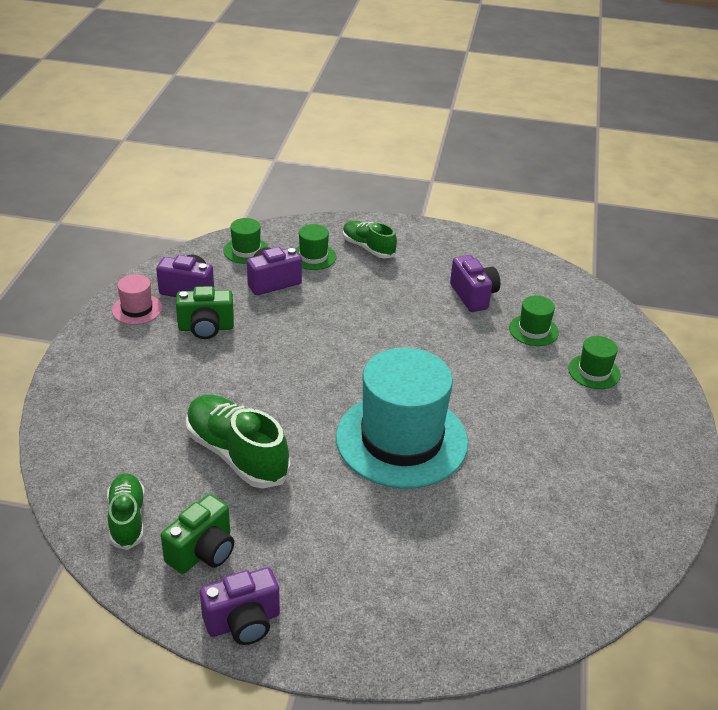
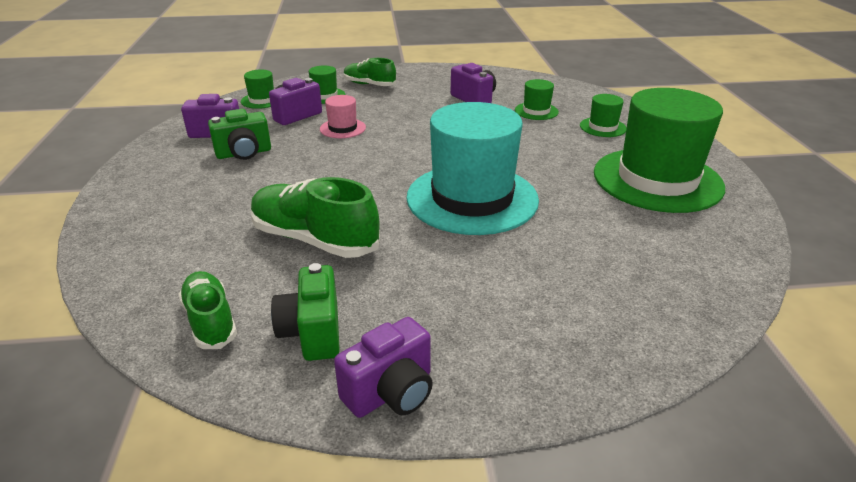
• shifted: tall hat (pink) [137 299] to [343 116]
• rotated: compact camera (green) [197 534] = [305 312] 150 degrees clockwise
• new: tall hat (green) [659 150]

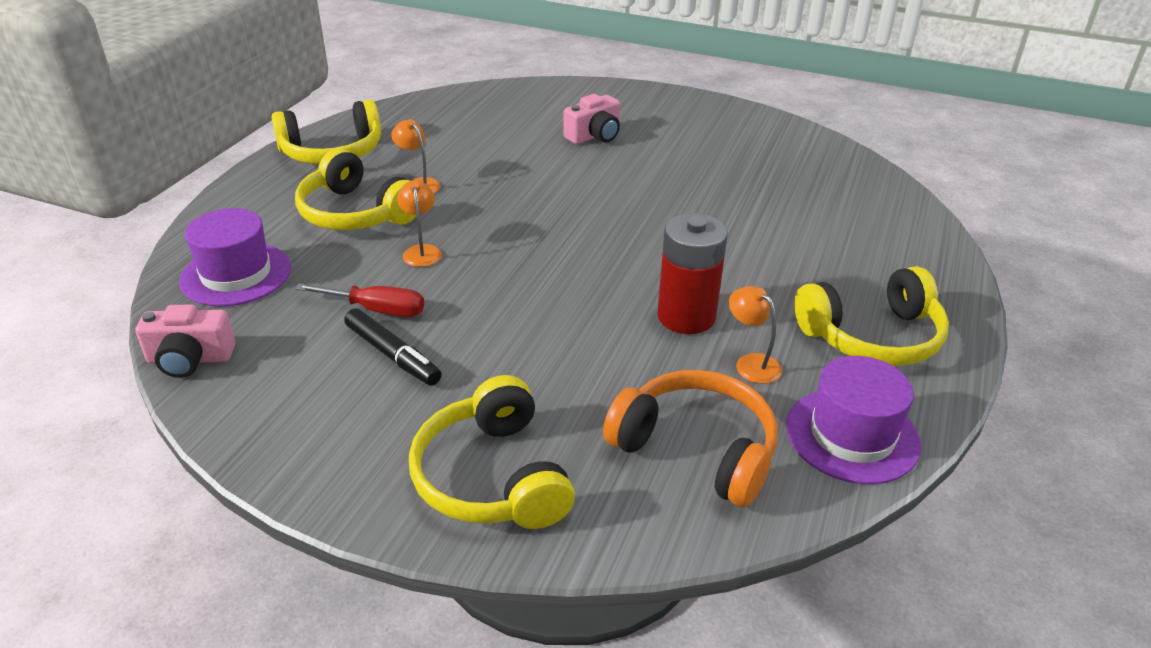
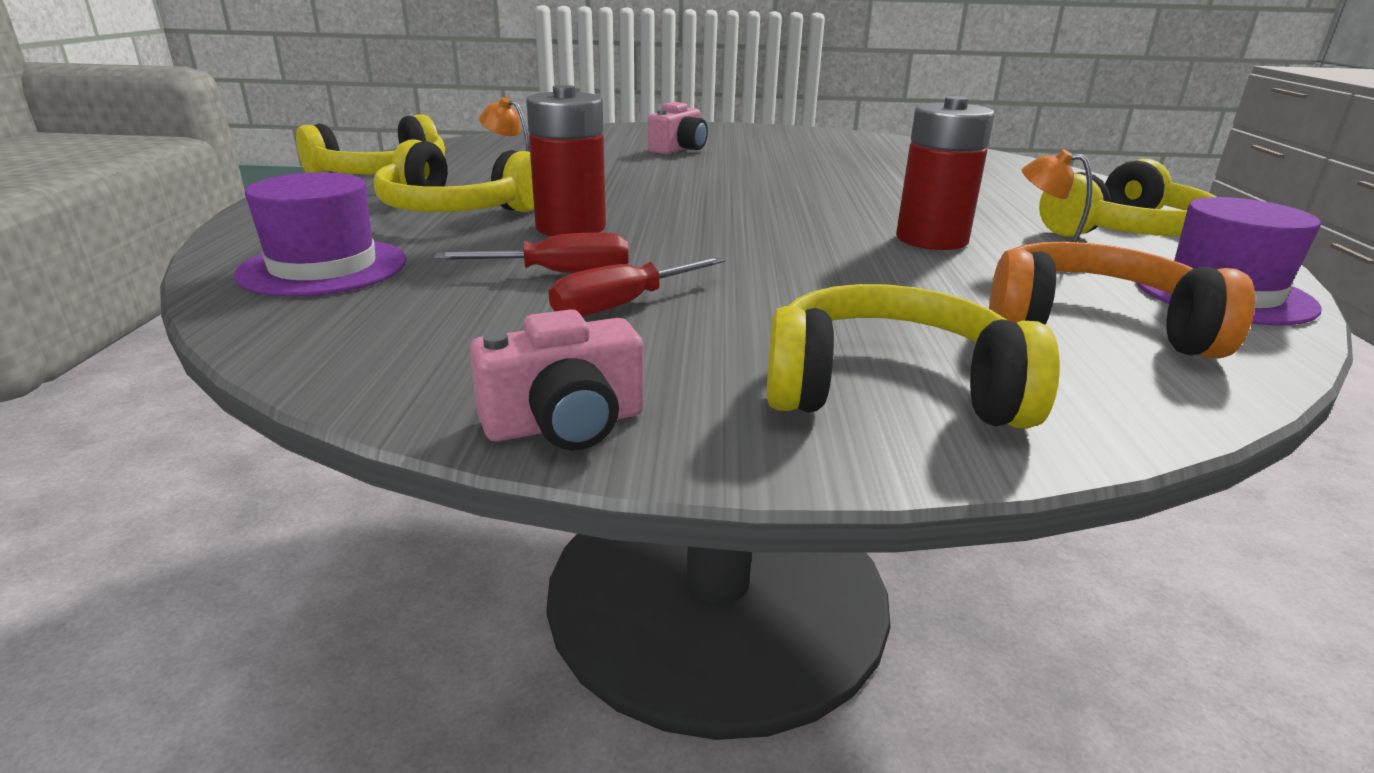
• swapped: desk lamp (orange) [419 223] to AA battery (red) [566 160]
• shifted: compact camera (pink) [185 341] to [557 379]
• swapped: marker pen (ebony) [393 347] to flat screwdriver (red) [637 287]
• rotated: over-ear headphones (golden) [492 452] = [913 356] 135 degrees clockwise

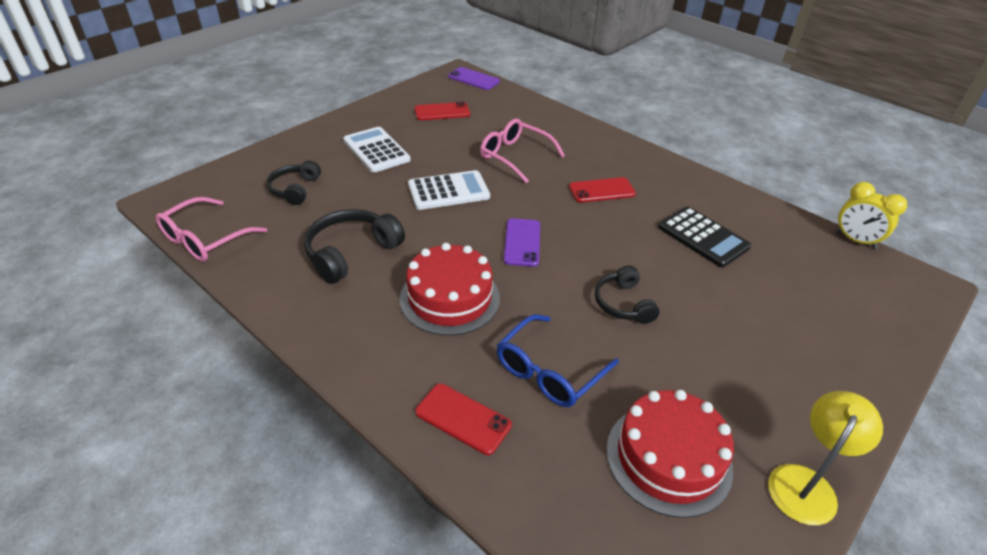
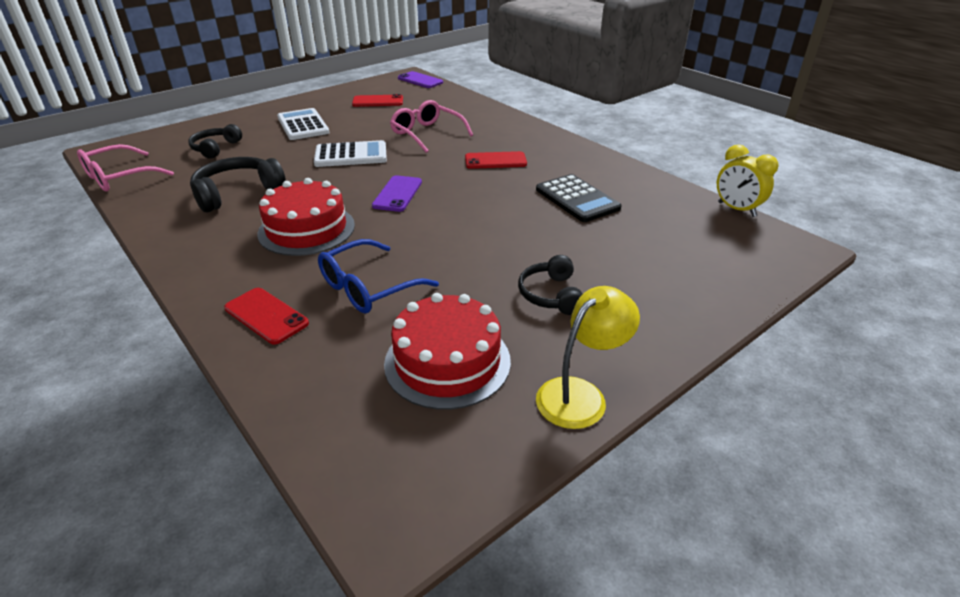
• shifted: over-ear headphones (ebony) [627 294] to [550 285]

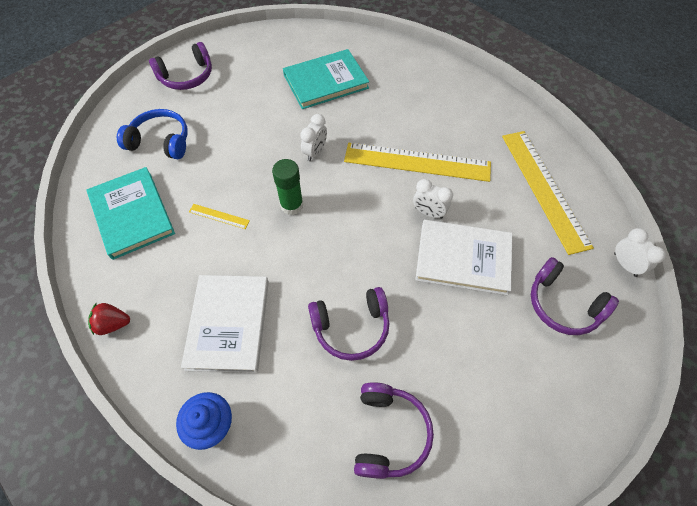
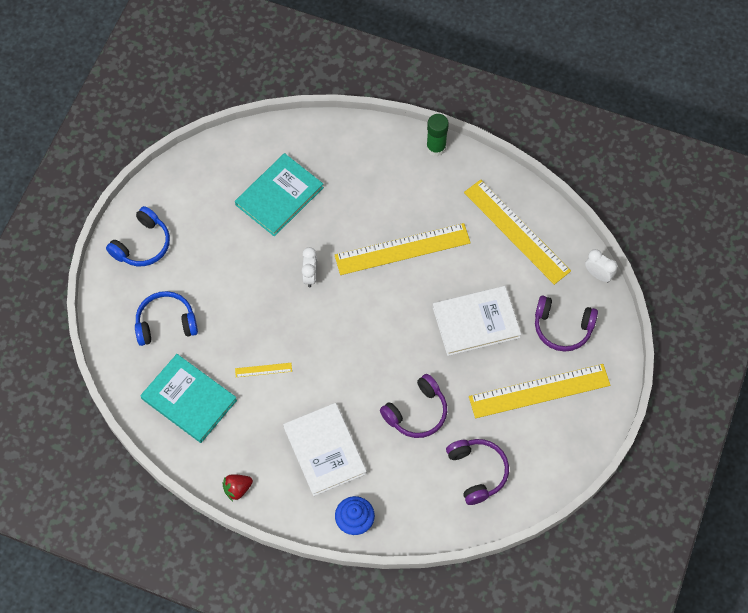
• repainted: over-ear headphones (purple) [180 66] to over-ear headphones (cobalt) [138 236]
• shifted: glue stick (green) [288 187] to [437 135]
• gone: bedside clock (pure white) [433 199]
• new: measuring stick (golden) [539 391]

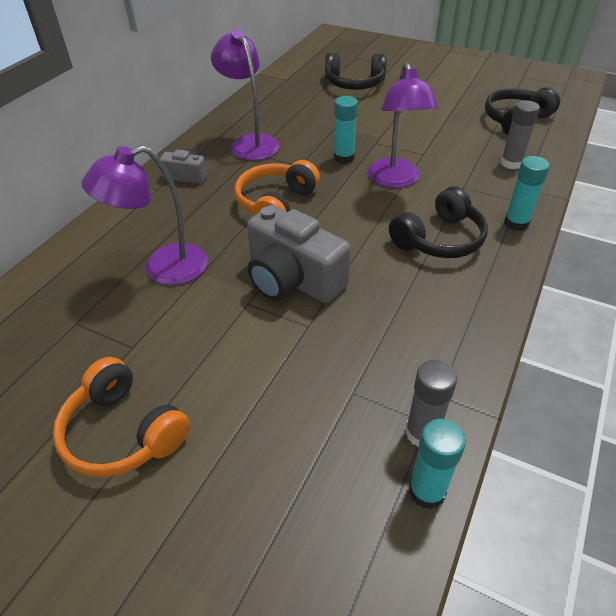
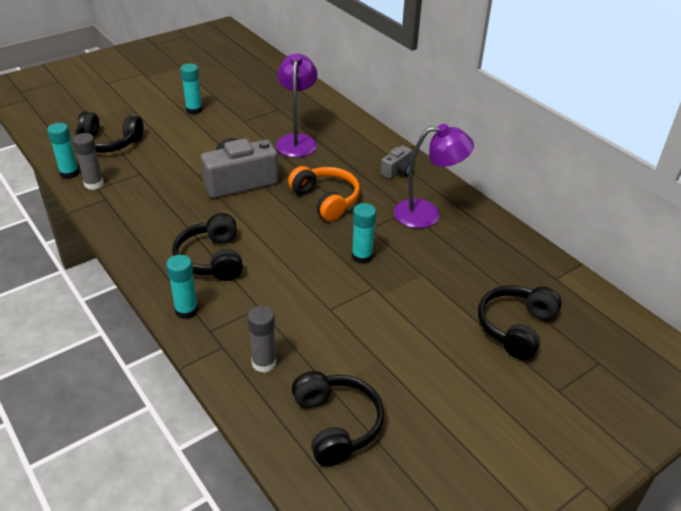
• gone: desk lamp (purple) [403 125]
• swapped: over-ear headphones (orange) [121 417] to glue stick (aqua) [191 89]
• new: over-ear headphones (ebony) [109 132]

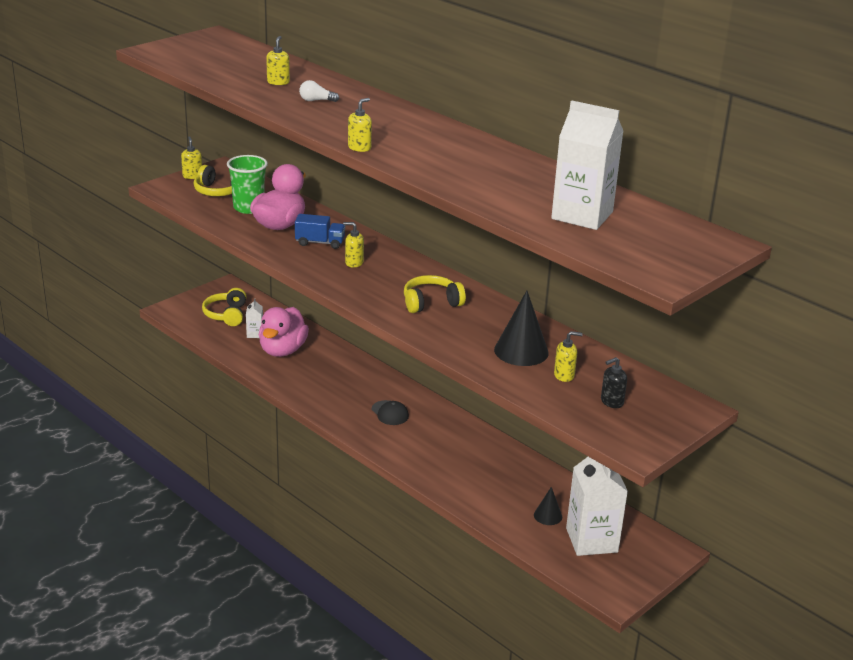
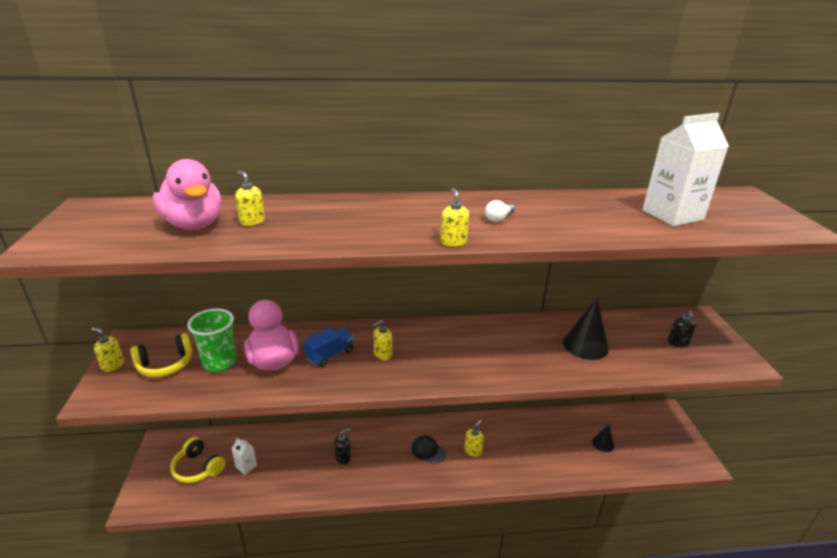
• shifted: bulb (pure white) [319 91] to [500 211]
• gone: over-ear headphones (golden) [435 294]
• shifted: duck (pink) [284 332] to [187 194]
• shifted: soap pump (golden) [568 356] to [474 438]
• rotated: cap (ebony) [390 412] = [429 450] 150 degrees counterclockwise
• gone: juice carton (pure white) [597 506]
• new: soap pump (ebony) [342 446]

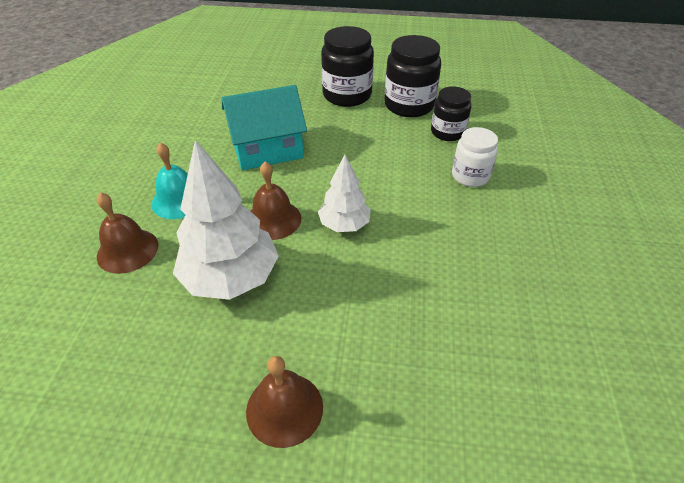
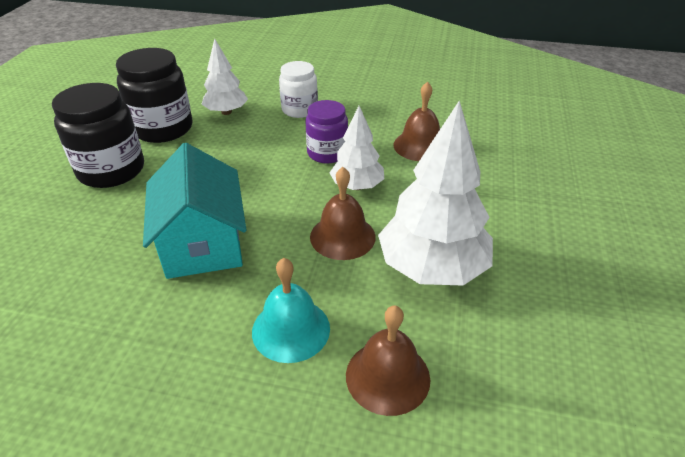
• swapped: preserve jar (ebony) [451 113] to tree (pure white) [225 76]
• shifted: school bell (dark brown) [284 402] to [416 121]
• new: preserve jar (purple) [327 131]

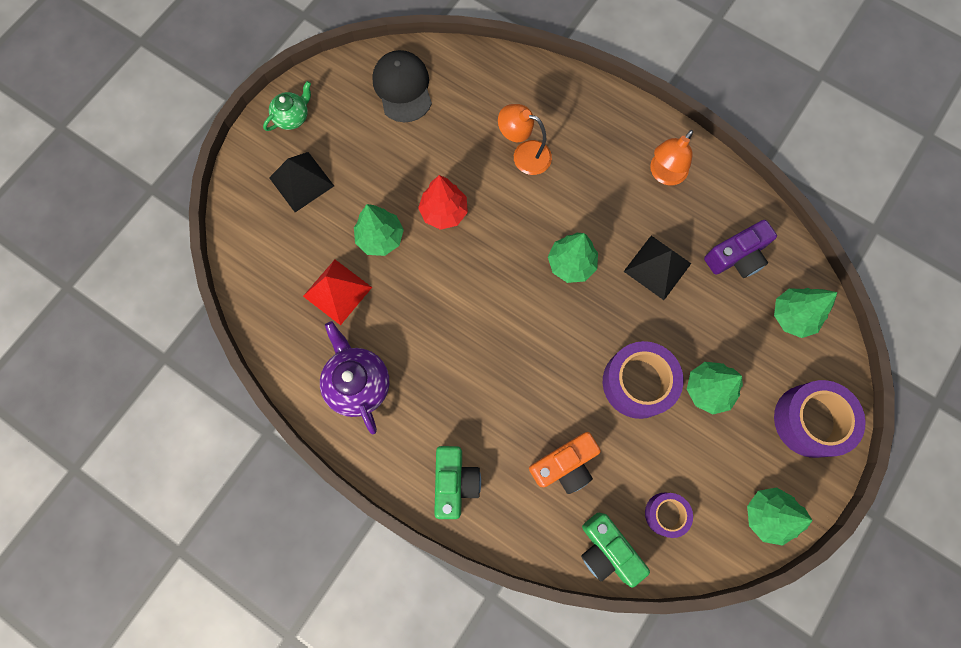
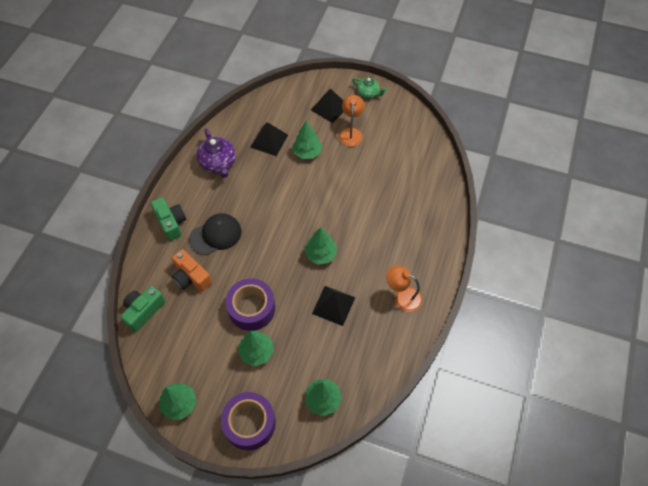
• shifted: cap (ebony) [402 86] to [215 234]
• shifted: desk lamp (orange) [525 139] to [352 121]
• gone: tree (red) [443 202]
• gone: compact camera (purple) [740 249]
• repainted: solid pyramid (red) [337 292] to solid pyramid (ebony) [269 139]
• rotated: tea pot (purple) [354 377] = [216 153] 105 degrees clockwise
• rotated: compact camera (green) [457 482] = [168 219] 105 degrees counterclockwise
• gone: sticky tape (purple) [669 515]

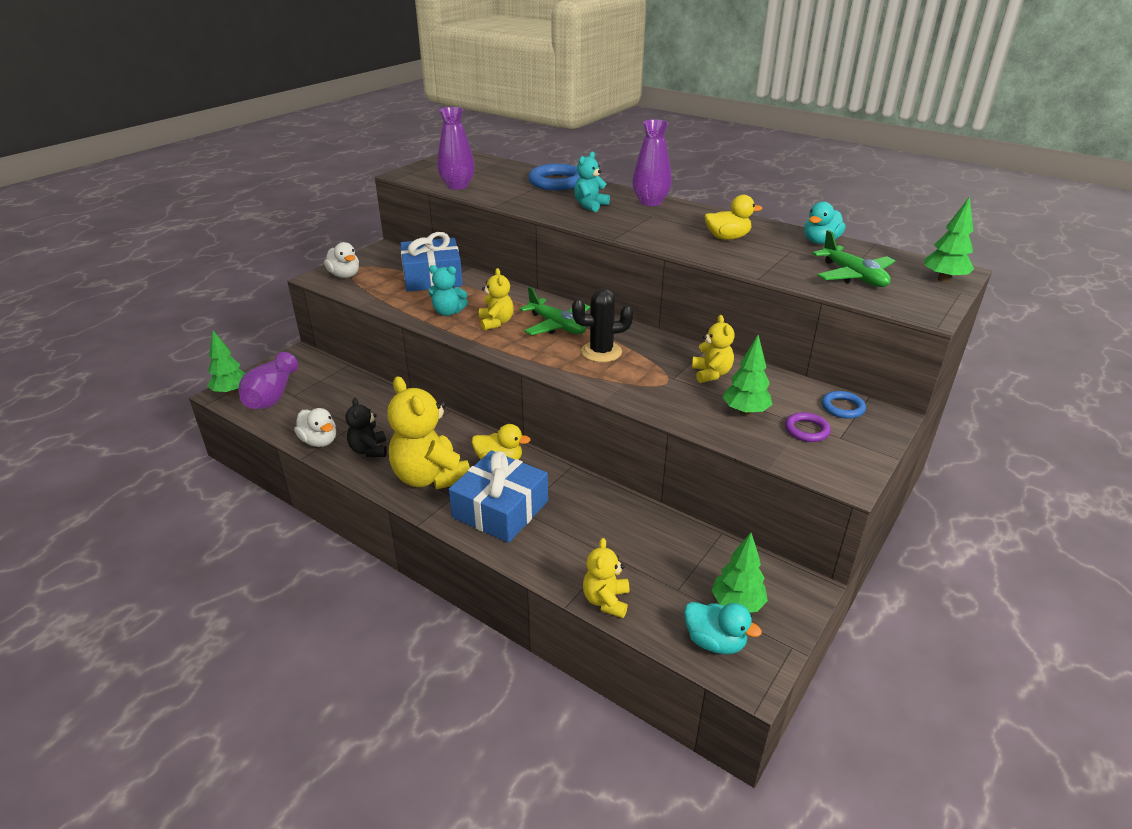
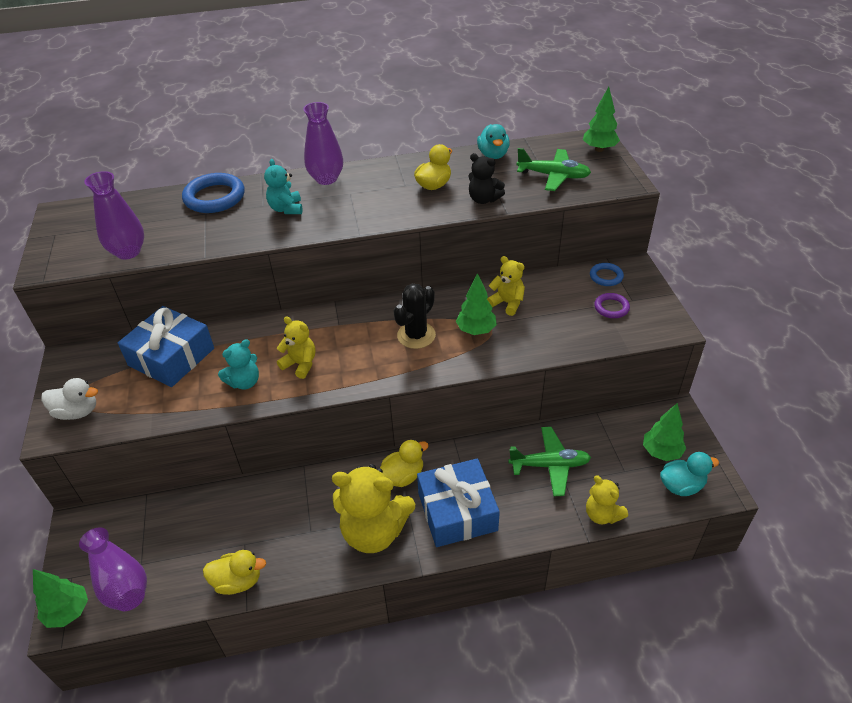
• shifted: plane (green) [554 311] to [549 461]
• shifted: tree (green) [747 375] to [476 304]
• shifted: teddy (ebony) [366 427] to [486 178]
• repainted: duck (pure white) [315 427] to duck (golden) [234 572]

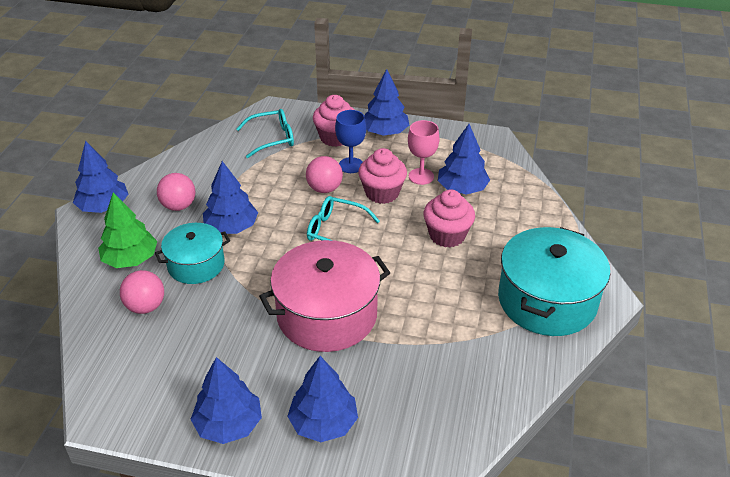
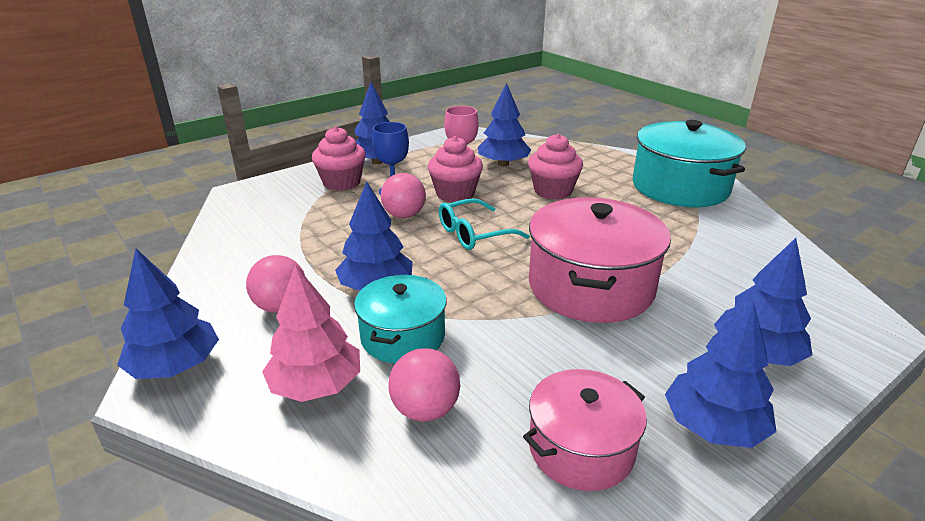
• gone: spectacles (aqua) [265 133]
• repainted: tree (green) [127 230] to tree (pink) [311 333]
• new: cooking pot (pink) [585 430]

